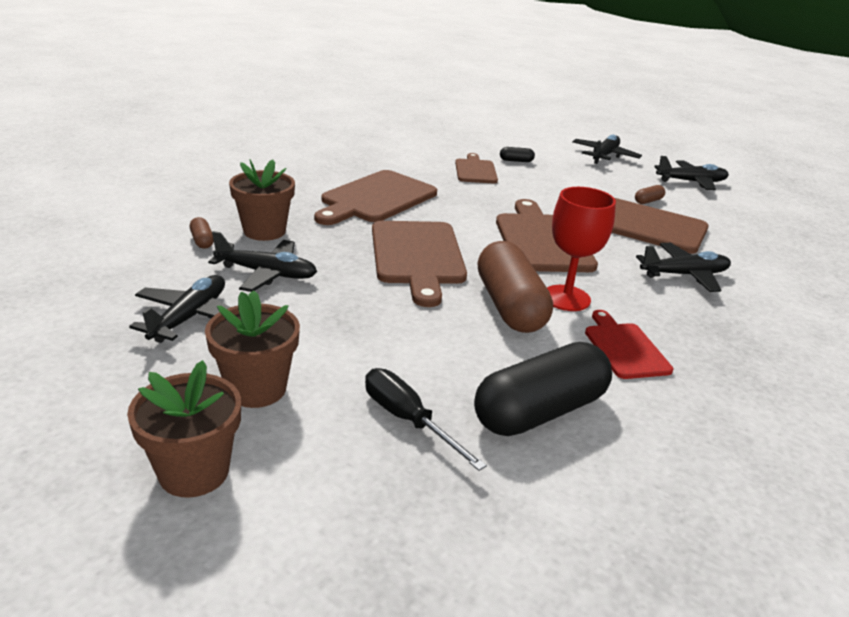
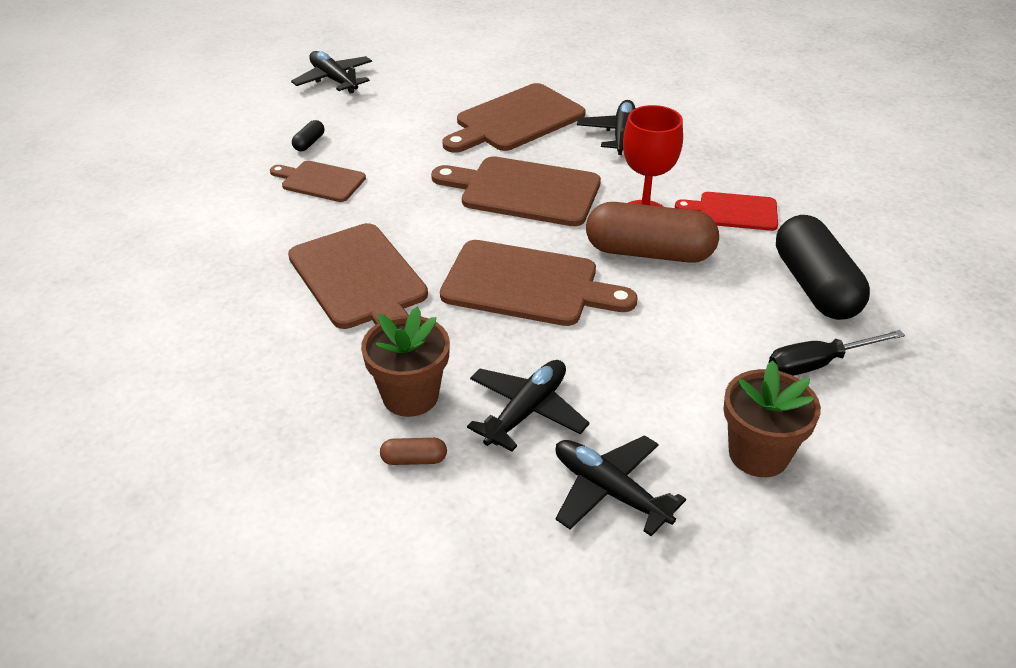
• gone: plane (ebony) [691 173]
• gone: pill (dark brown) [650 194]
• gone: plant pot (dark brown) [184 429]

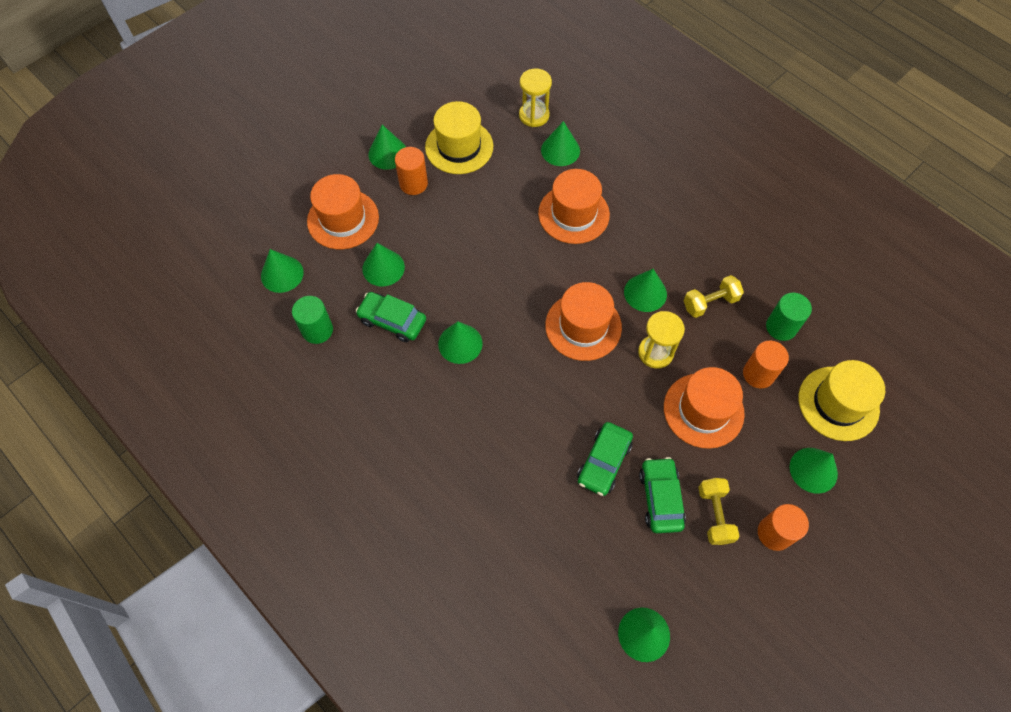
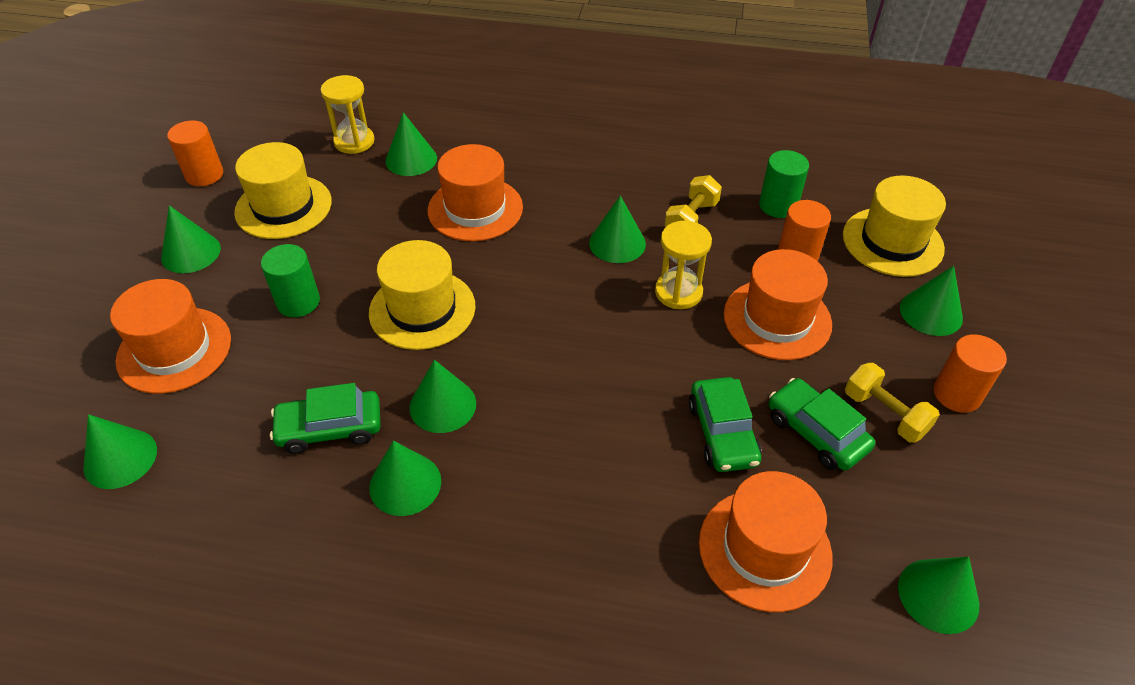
• shifted: cylinder (orange) [411 171] to [195 153]
• shifted: cone (green) [383 264] to [405 478]
• shifted: tall hat (orange) [583 321] to [766 541]
• shifted: cylinder (green) [312 320] to [290 280]
• new: tall hat (golden) [422 295]

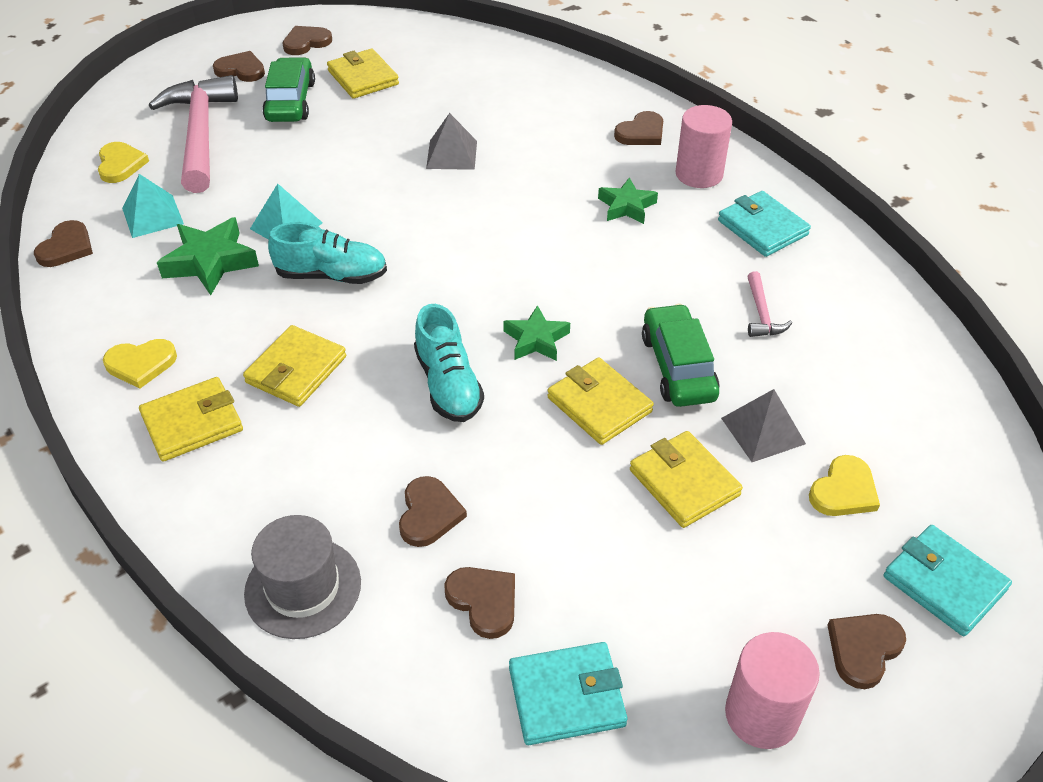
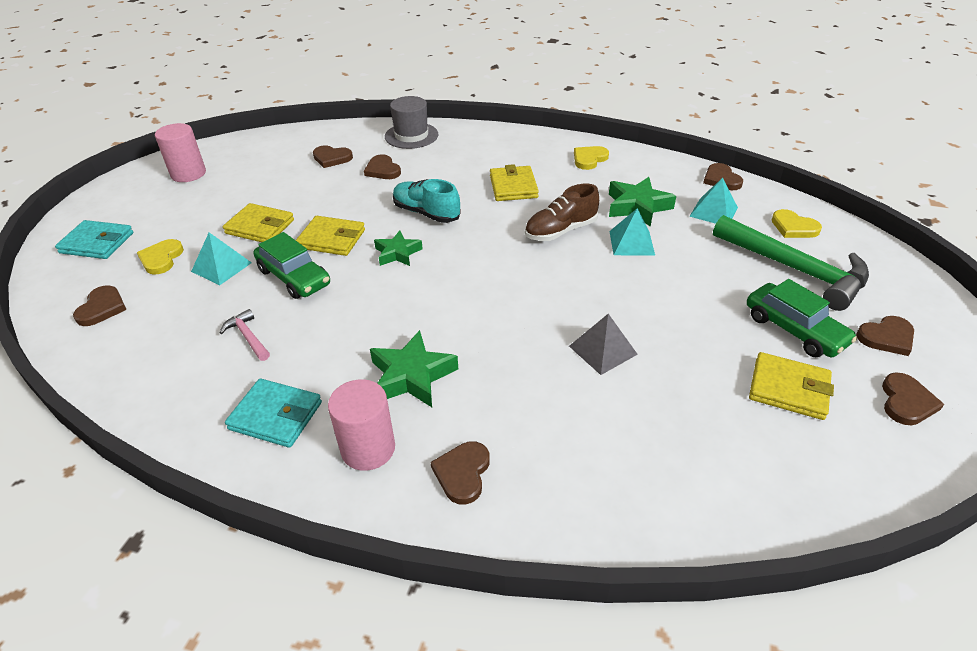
• repainted: carpenter's hammer (pink) [193 134] to carpenter's hammer (green) [791 263]
• scaled: star (green) [628 200] = [414 368] x1.52
• repainted: sneaker (aqua) [327 253] to sneaker (dark brown) [562 212]
• gone: card wallet (golden) [191 419]
• repainted: solid pyramid (grey) [763 425] to solid pyramid (aqua) [221 258]
• shifted: love heart (dark brown) [866 651] to [100 305]
• gone: card wallet (aqua) [568 693]

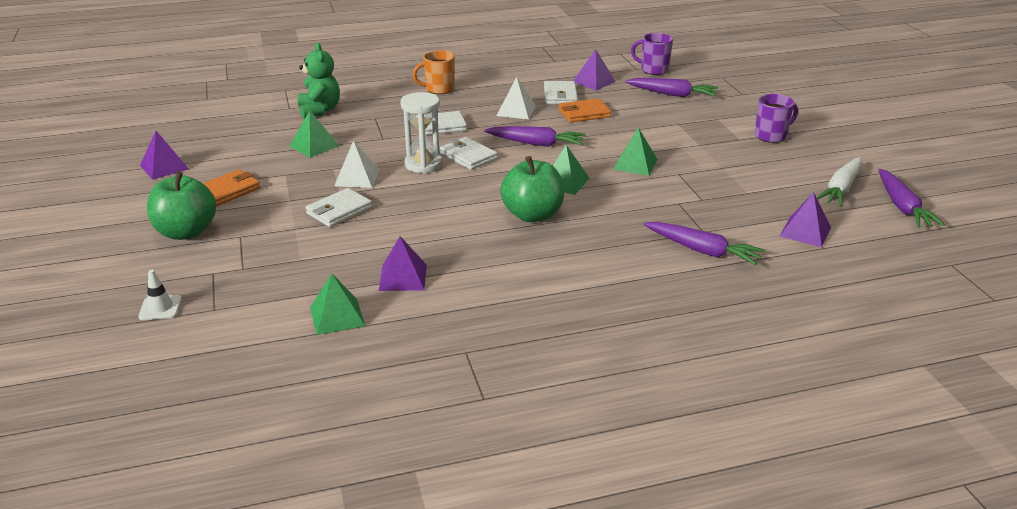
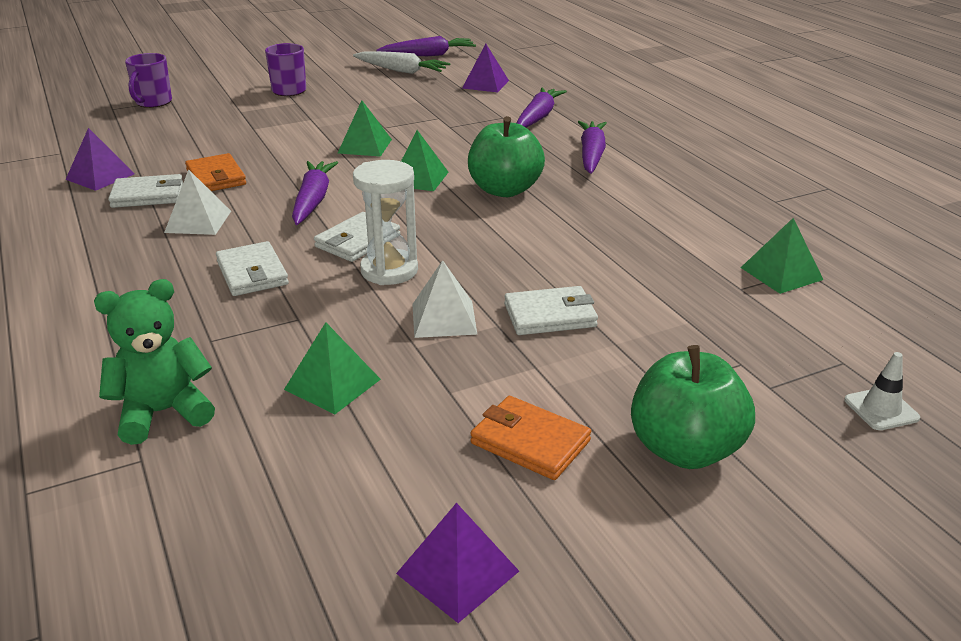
• shifted: tea mug (purple) [652 54] to [148 80]
• gone: tea mug (orange) [433 72]
• shifted: root vegetable (purple) [671 87] to [592 147]
• rotated: card wallet (pure white) [339 207] = [551 310] 45 degrees counterclockwise
• gone: solid pyramid (purple) [403 263]

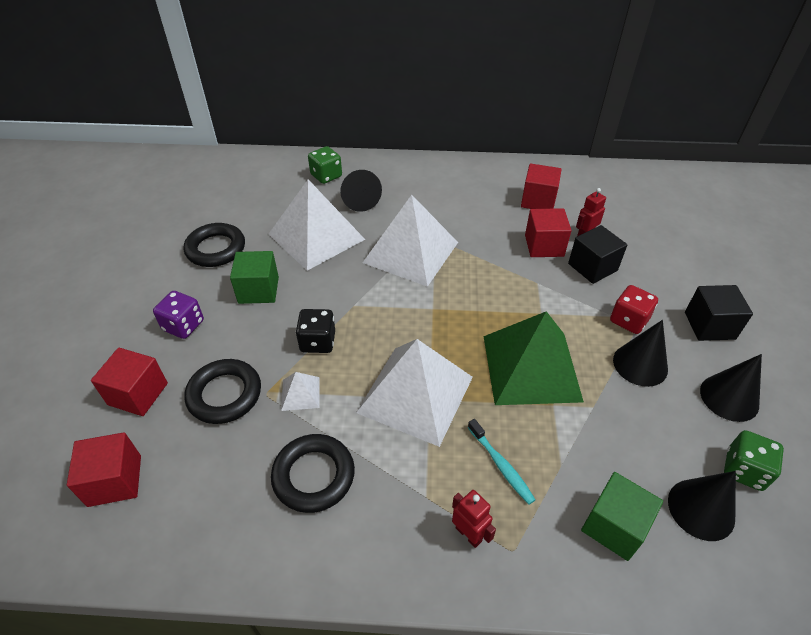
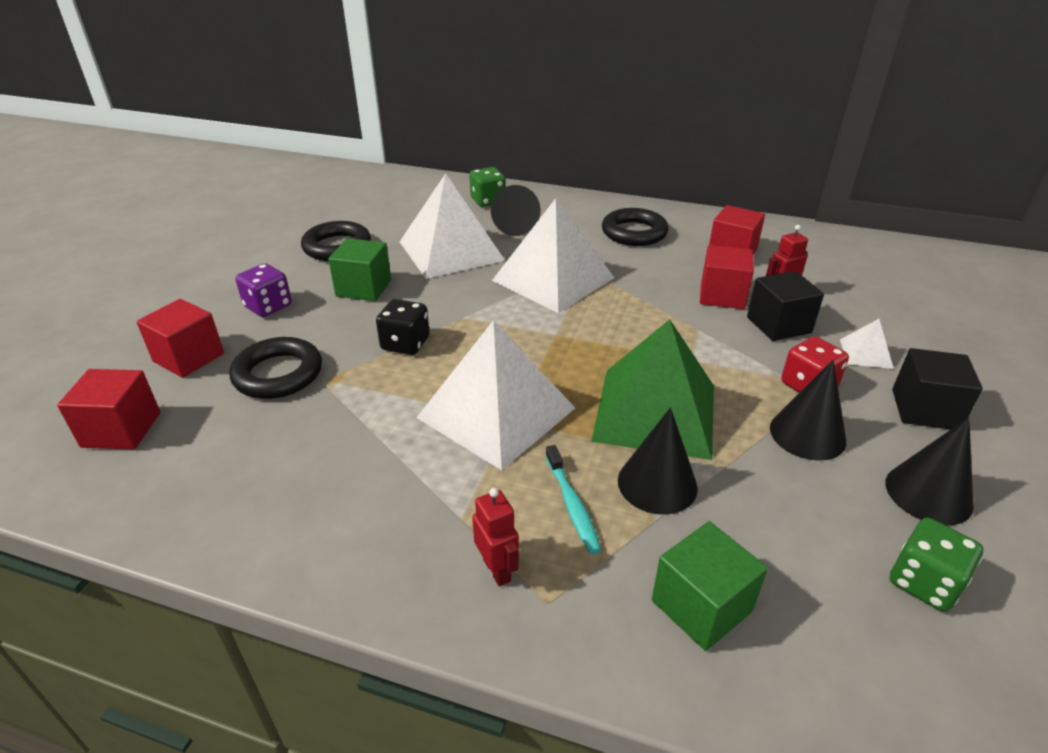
• shifted: solid pyramid (pure white) [300 391] to [867 344]
• shifted: ring (ebony) [313 473] to [635 227]
• shifted: cone (ebony) [702 506] to [658 461]

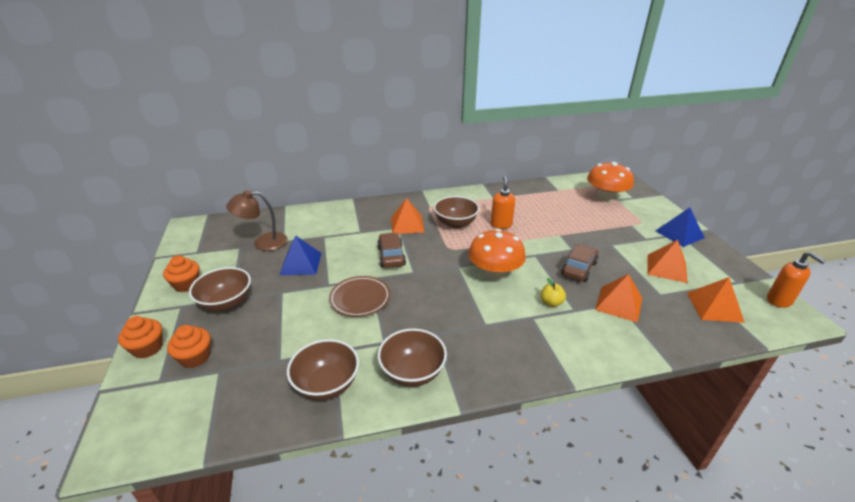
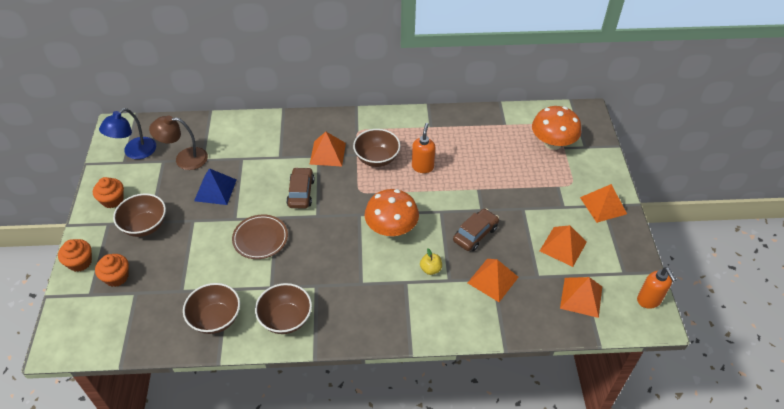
• repainted: solid pyramid (cobalt) [680 227] to solid pyramid (orange) [603 203]
• new: desk lamp (cobalt) [127 133]

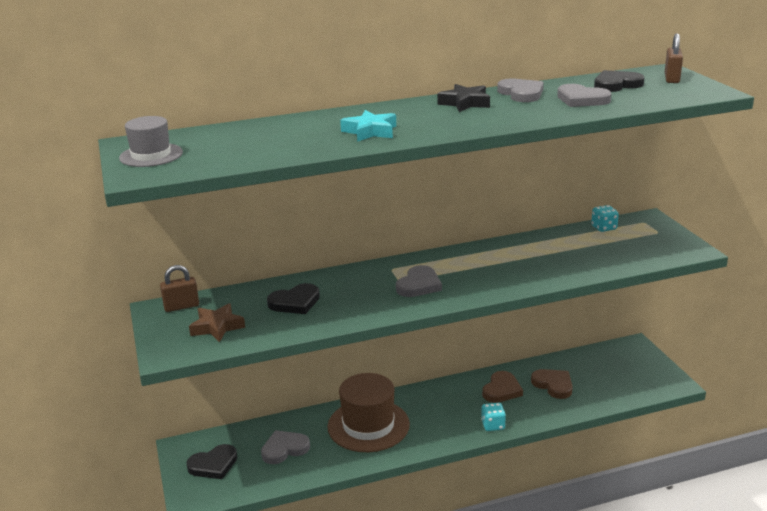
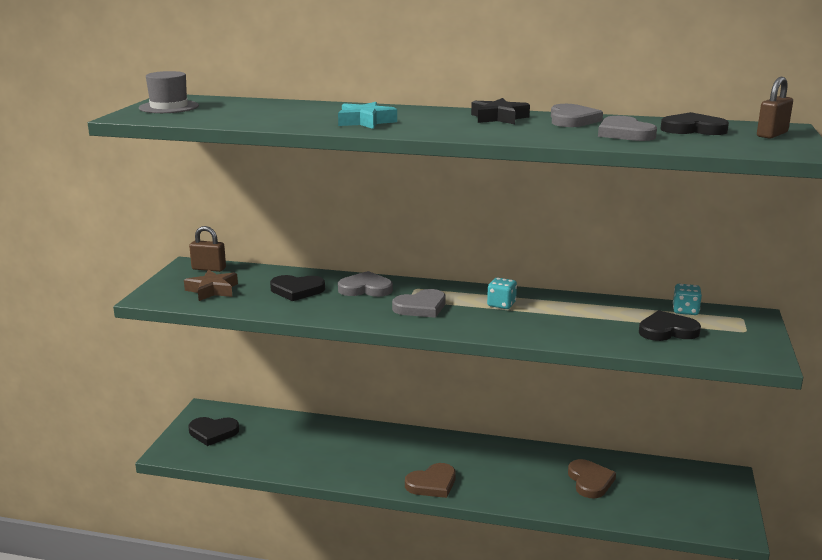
• shifted: love heart (dark brown) [502 387] to [430 480]
• gone: tall hat (dark brown) [368 412]
• shifted: die (aqua) [493 417] to [502 293]
• shifted: love heart (grey) [285 447] to [365 284]
• new: love heart (ebony) [670 325]

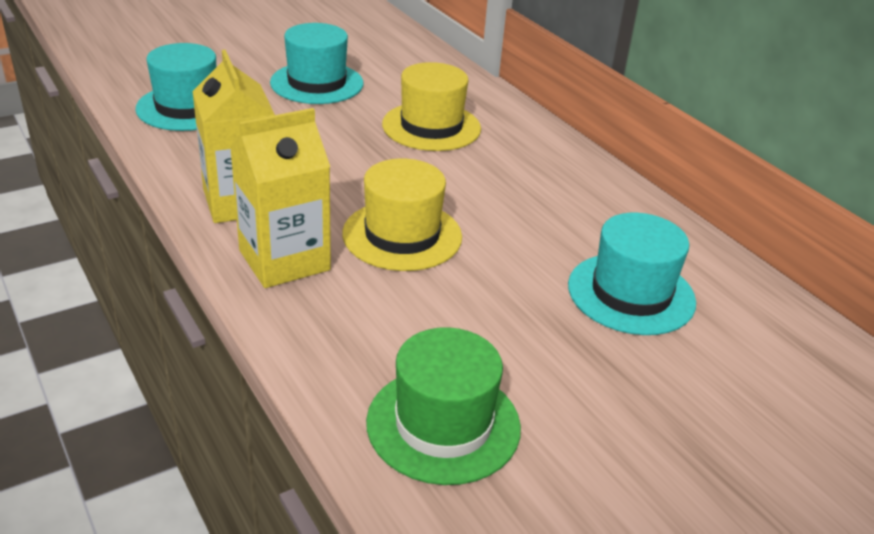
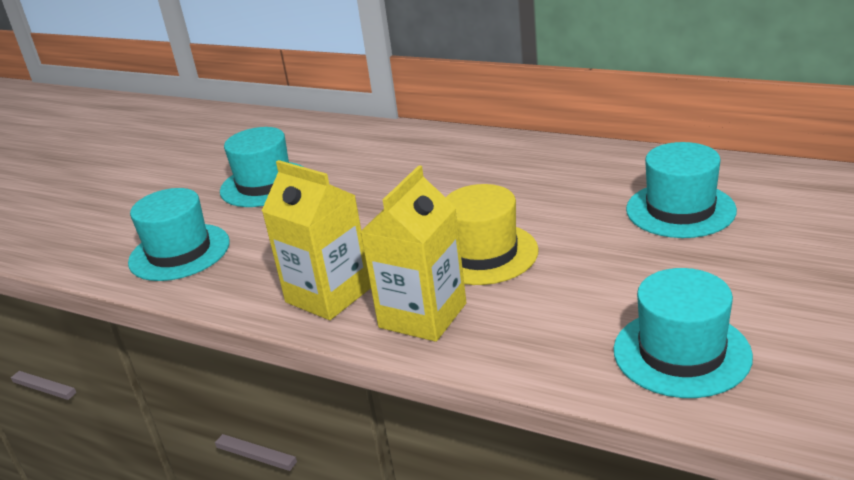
• gone: tall hat (golden) [431 106]
• repainted: tall hat (green) [443 406] to tall hat (aqua) [683 333]

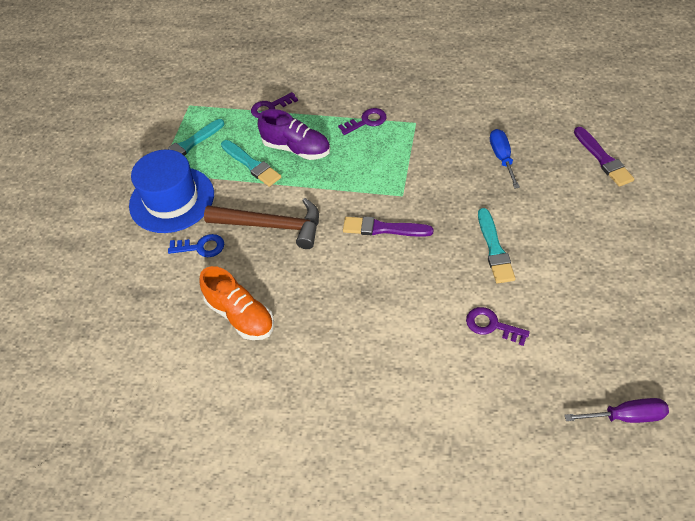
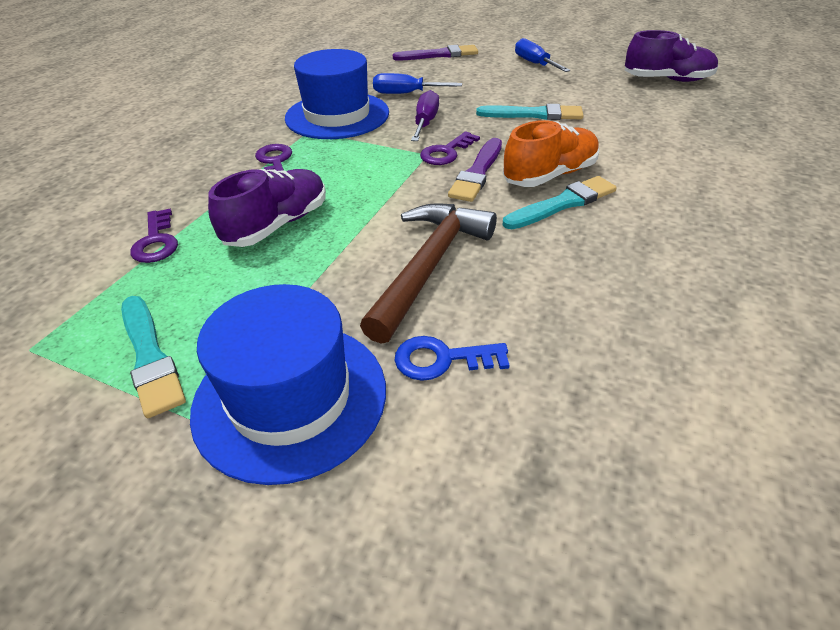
• shifted: paintbrush (aqua) [251 163] to [559 202]
• rotated: key (cobalt) [196 245] = [452 358] 105 degrees counterclockwise
• shifted: sneaker (orange) [236 303] to [551 153]
• shifted: key (purple) [498 326] to [450 148]
• shifted: flat screwdriver (purple) [616 410] to [425 115]
• new: sneaker (purple) [671 56]
• new: flat screwdriver (cobalt) [542 55]
• new: tall hat (cobalt) [337 94]

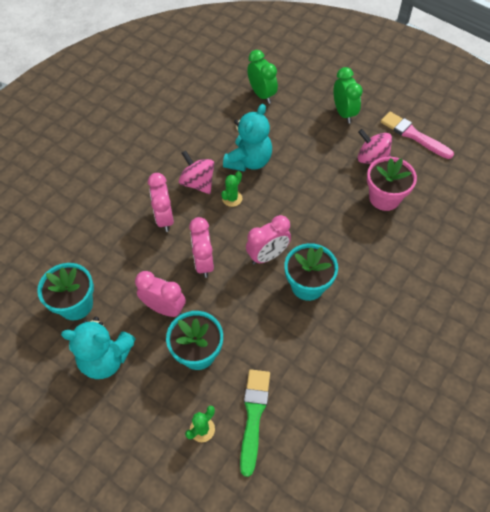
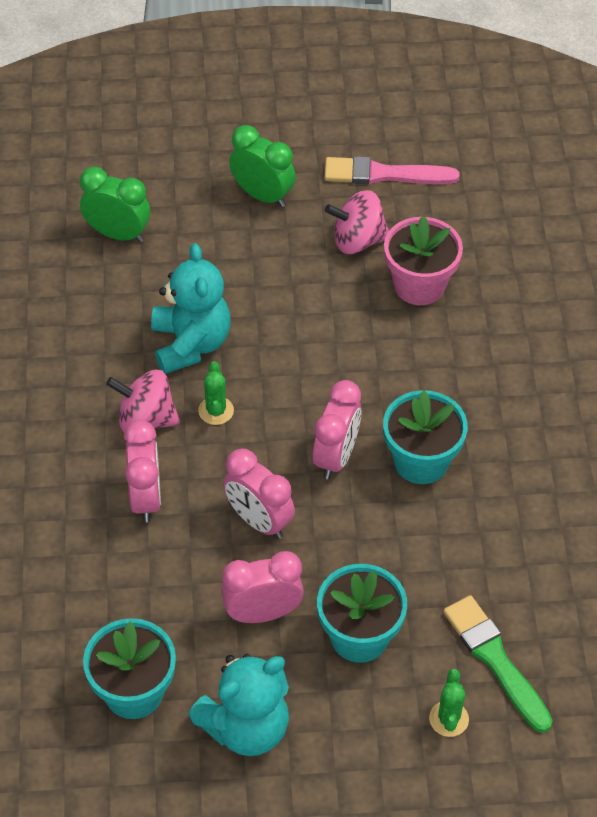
• rotated: bedside clock (pink) [161 202] = [142 471] 135 degrees counterclockwise

